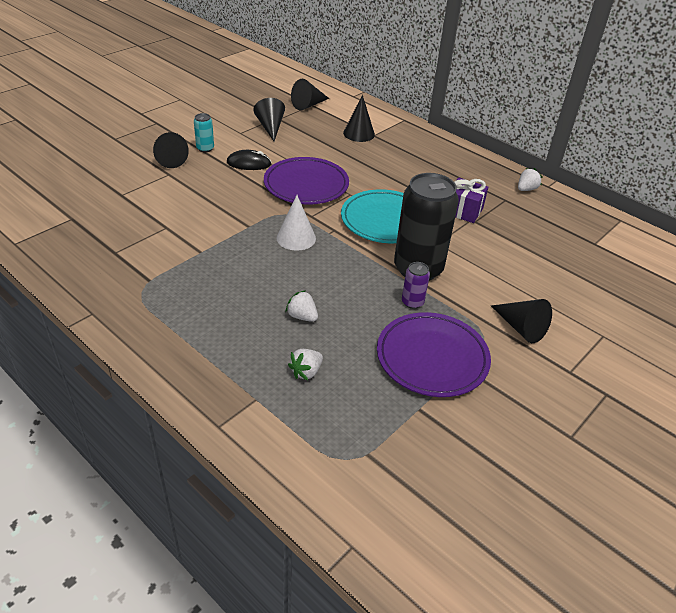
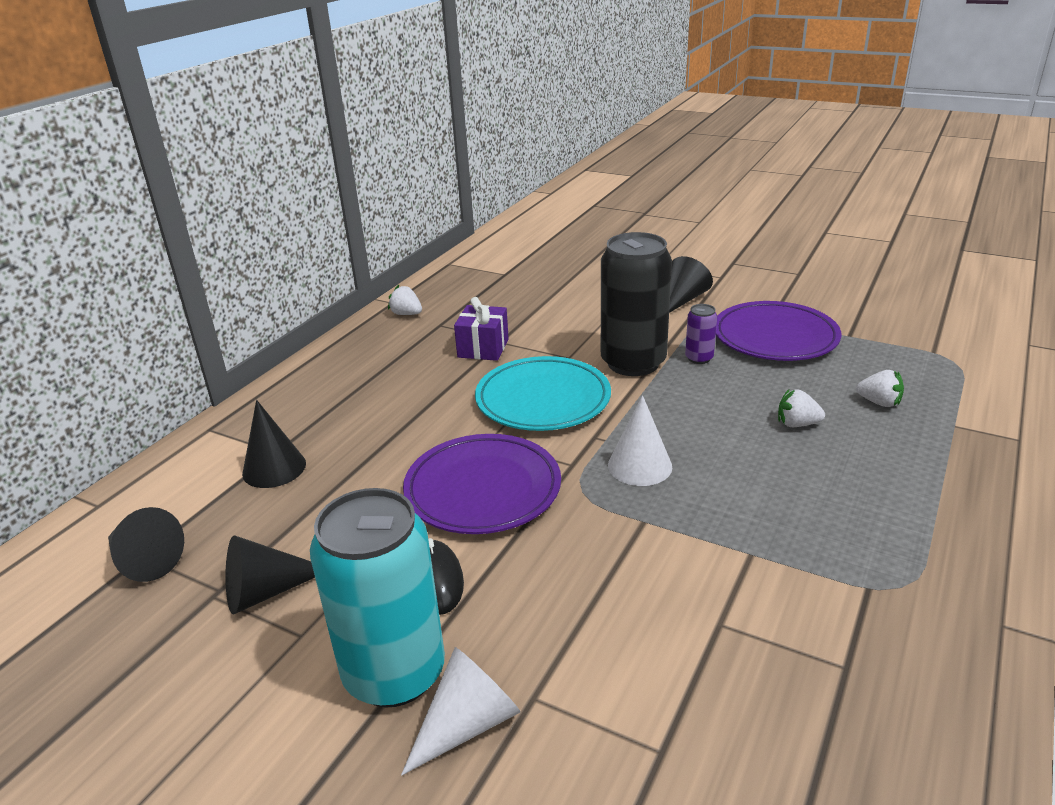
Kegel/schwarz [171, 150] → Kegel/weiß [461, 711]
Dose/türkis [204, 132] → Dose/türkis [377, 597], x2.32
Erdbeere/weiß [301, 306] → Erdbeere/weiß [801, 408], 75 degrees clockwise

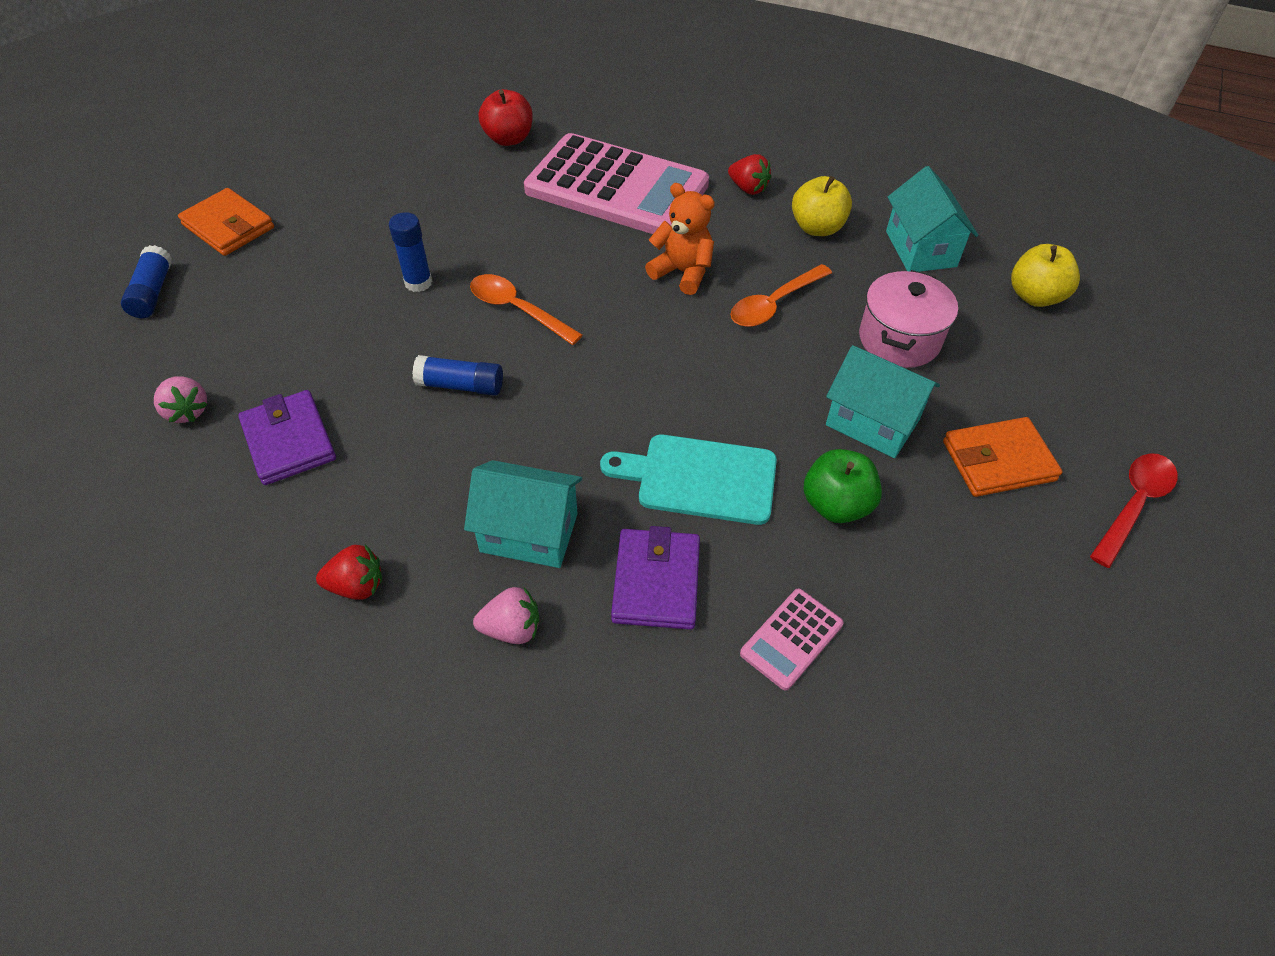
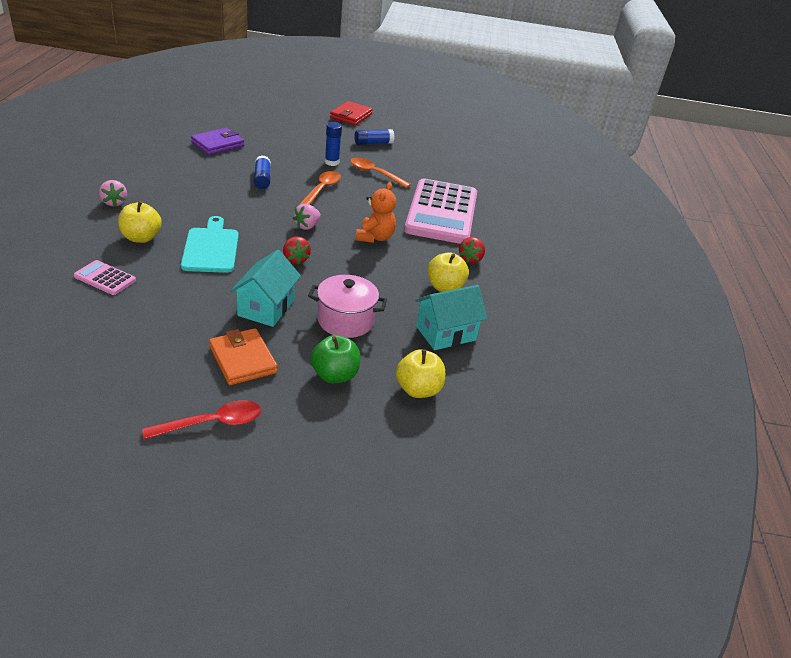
Klebestift/blau [146, 281] → Klebestift/blau [374, 137], shifted
Erdbeere/rosa [181, 399] → Erdbeere/rosa [306, 216], shifted
Geldbörse/orange [226, 222] → Geldbörse/rot [351, 113]
Erdbeere/rot [349, 572] → Erdbeere/rot [297, 251], shifted
Haus/türkis [523, 514] → -
Apfel/rot [505, 117] → -
Geldbörse/lila [655, 578] → Apfel/gelb [140, 222]
Löffel/orange [781, 295] → Löffel/orange [380, 172], shifted
Apfel/grün [843, 486] → Apfel/grün [335, 359], shifted
Löffel/rot [1134, 510] → Löffel/rot [201, 419], 45 degrees counterclockwise

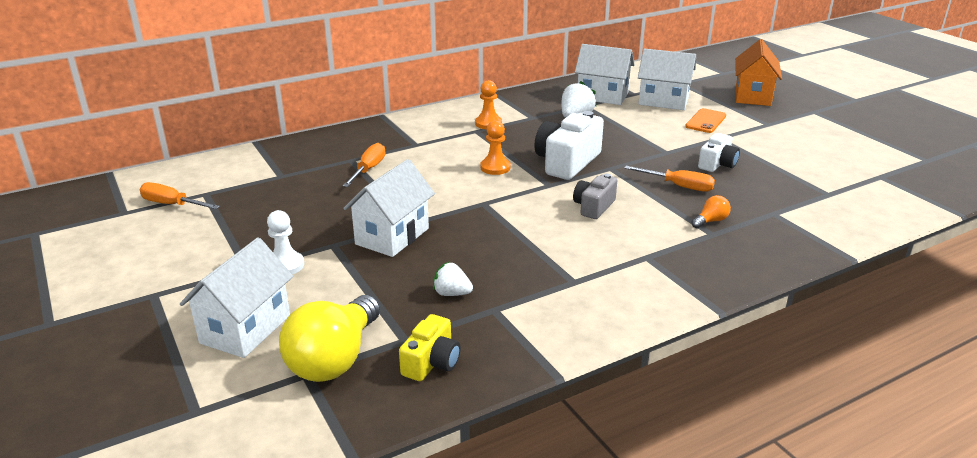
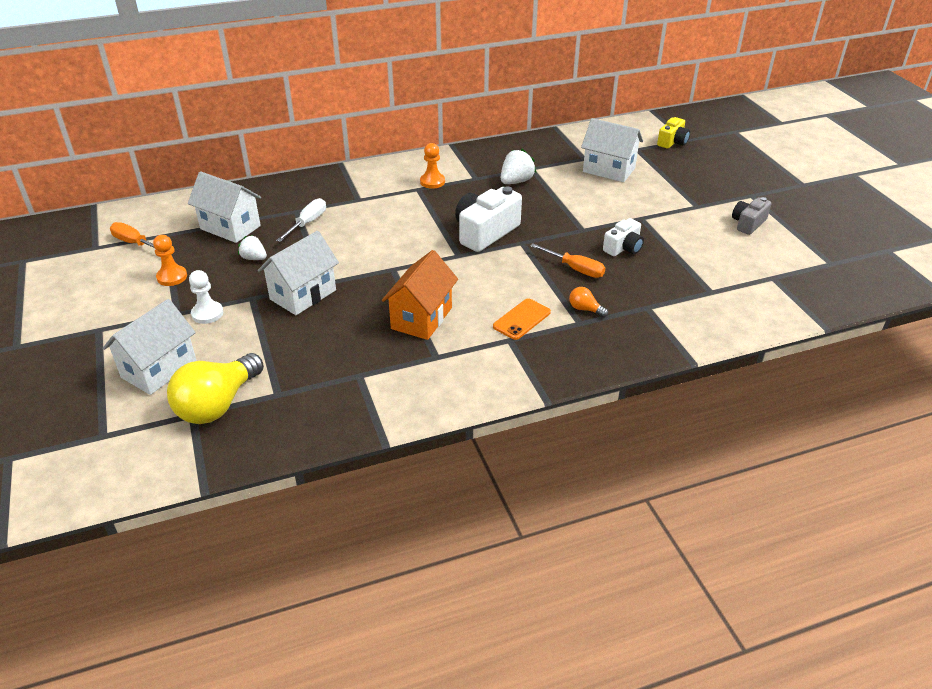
Schraubenzieher/orange [364, 165] → Schraubenzieher/weiß [301, 220]
Kamera/gelb [430, 347] → Kamera/gelb [673, 133], shifted
Erdbeere/weiß [453, 279] → Erdbeere/weiß [252, 247], shifted
Bauer/orange [495, 147] → Bauer/orange [170, 260], shifted
Kamera/grau [595, 196] → Kamera/grau [751, 216], shifted
Haus/weiß [604, 74] → Haus/weiß [224, 207], shifted
Handy/orange [705, 120] → Handy/orange [522, 319], shifted
Glühbirne/orange [711, 212] → Glühbirne/orange [588, 302], 120 degrees counterclockwise
Haus/orange [758, 72] → Haus/orange [420, 295], shifted

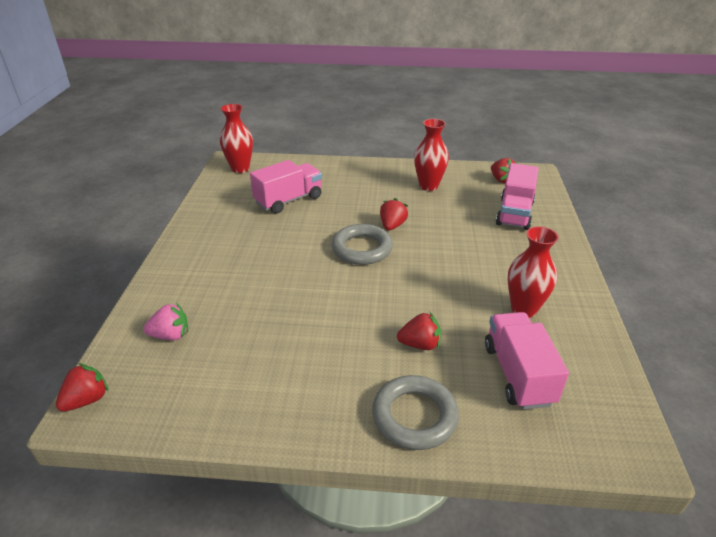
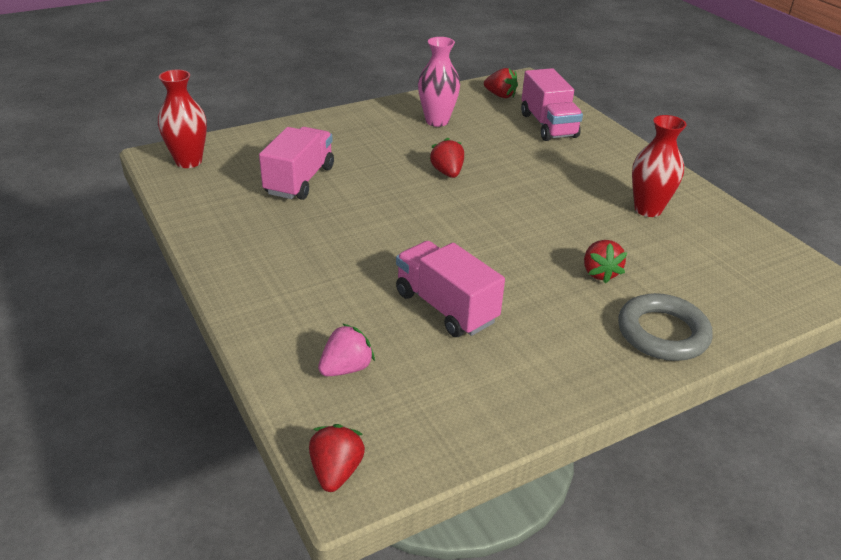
Ring/grau [362, 244] → -
Erdbeere/rot [419, 331] → Erdbeere/rot [605, 262], 120 degrees clockwise
Vase/rot [431, 155] → Vase/rosa [439, 82]
Lastwagen/rosa [527, 360] → Lastwagen/rosa [450, 289], shifted

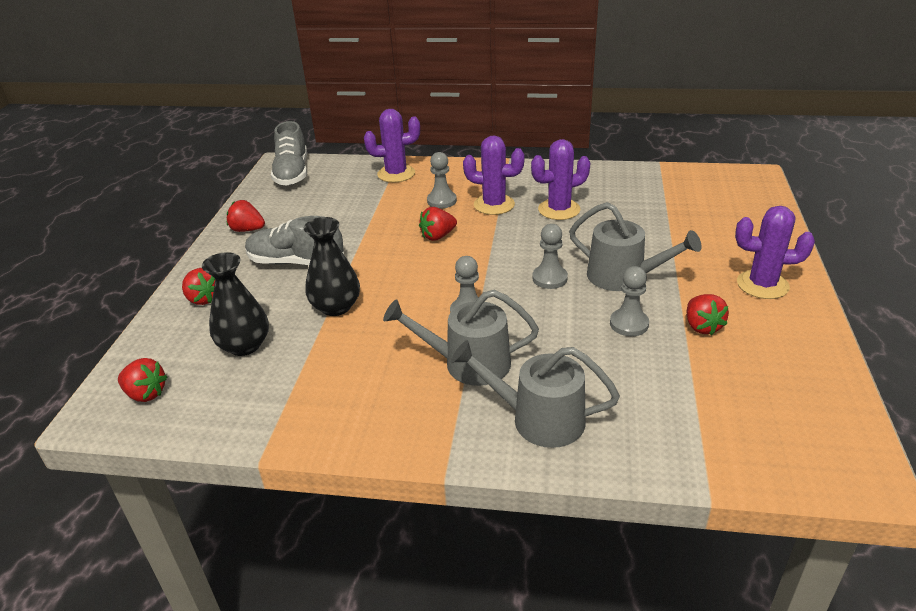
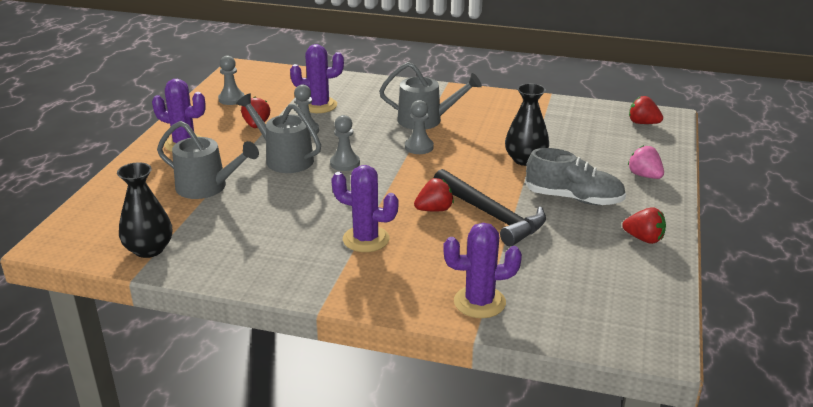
Erdbeere/rot [198, 286] → Erdbeere/rosa [646, 162]
Vase/schwarz [235, 304] → Vase/schwarz [144, 210], shifted
Schuh/grau [289, 153] → -
Bauer/grau [442, 180] → Bauer/grau [231, 80], shifted
Gießkanne/grau [535, 394] → Gießkanne/grau [208, 160], shifted
Kaktus/lila [561, 179] → Kaktus/lila [317, 78], shifted
- → Hammer/schwarz [490, 207]

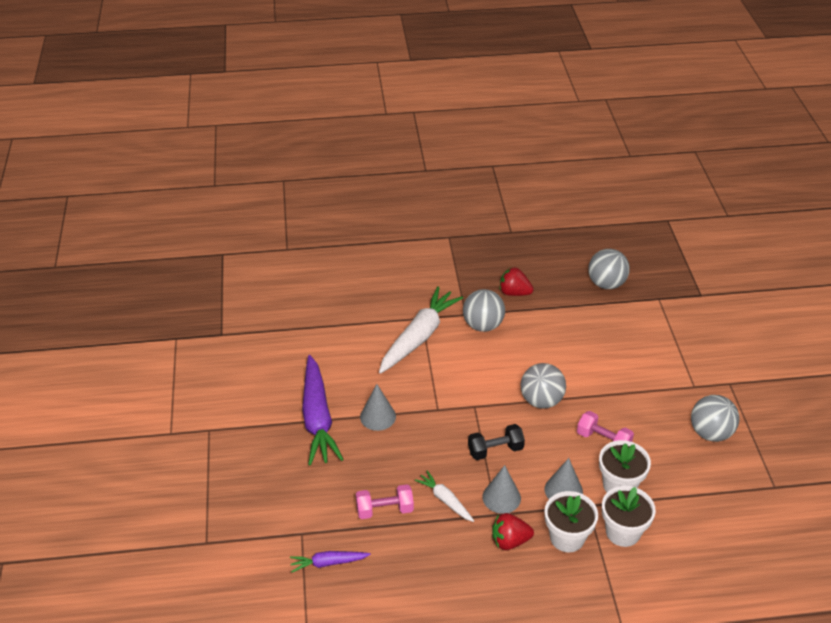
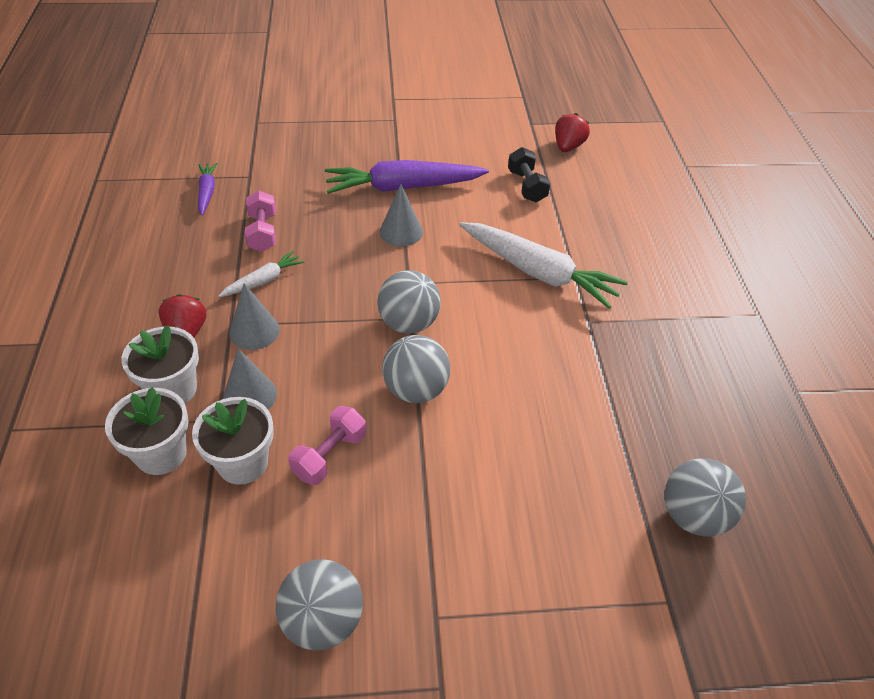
Ball/grau [484, 310] → Ball/grau [409, 301], shifted
Hantel/schwarz [496, 442] → Hantel/schwarz [529, 174], shifted
Erdbeere/rot [516, 281] → Erdbeere/rot [572, 132], shifted

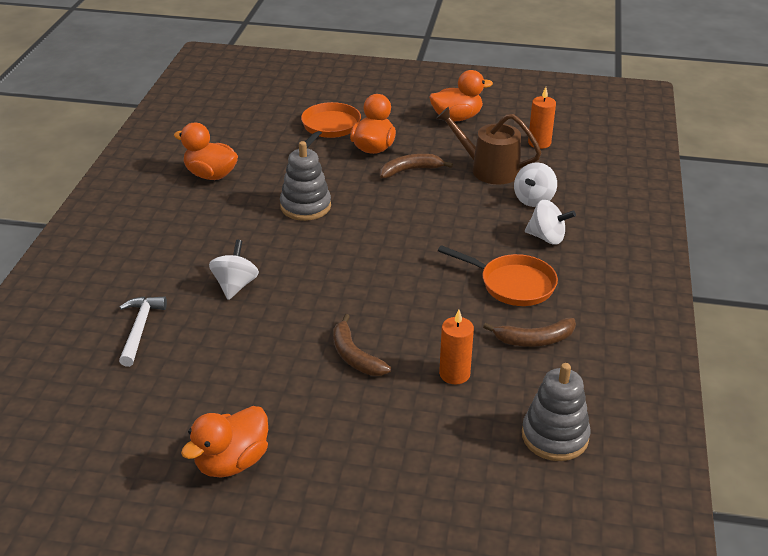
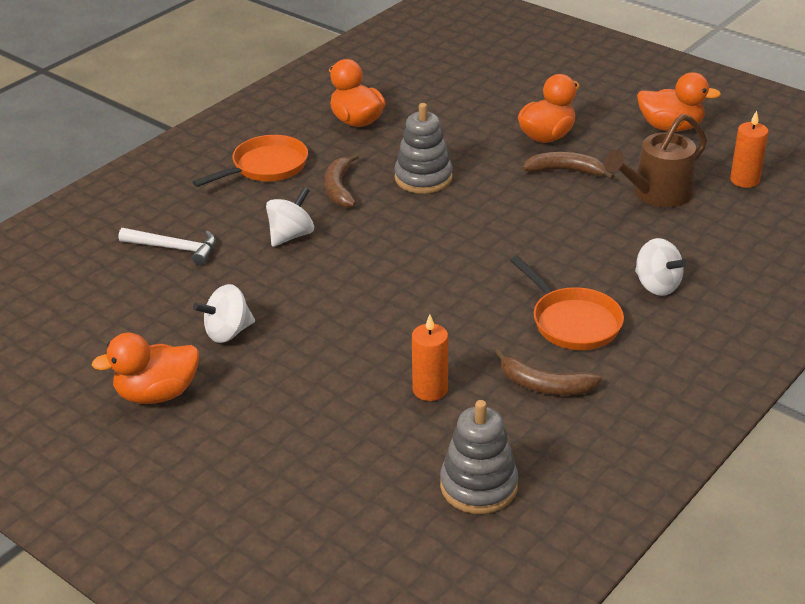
Hammer/weiß [143, 331] → Hammer/weiß [167, 246], 75 degrees clockwise
Pfanne/orange [331, 125] → Pfanne/orange [250, 161], shifted
Banane/braun [362, 345] → Banane/braun [342, 181], shifted
Gießkanne/braun [488, 146] → Gießkanne/braun [655, 160], 90 degrees counterclockwise
Kreisel/weiß [535, 184] → Kreisel/weiß [224, 313], shifted

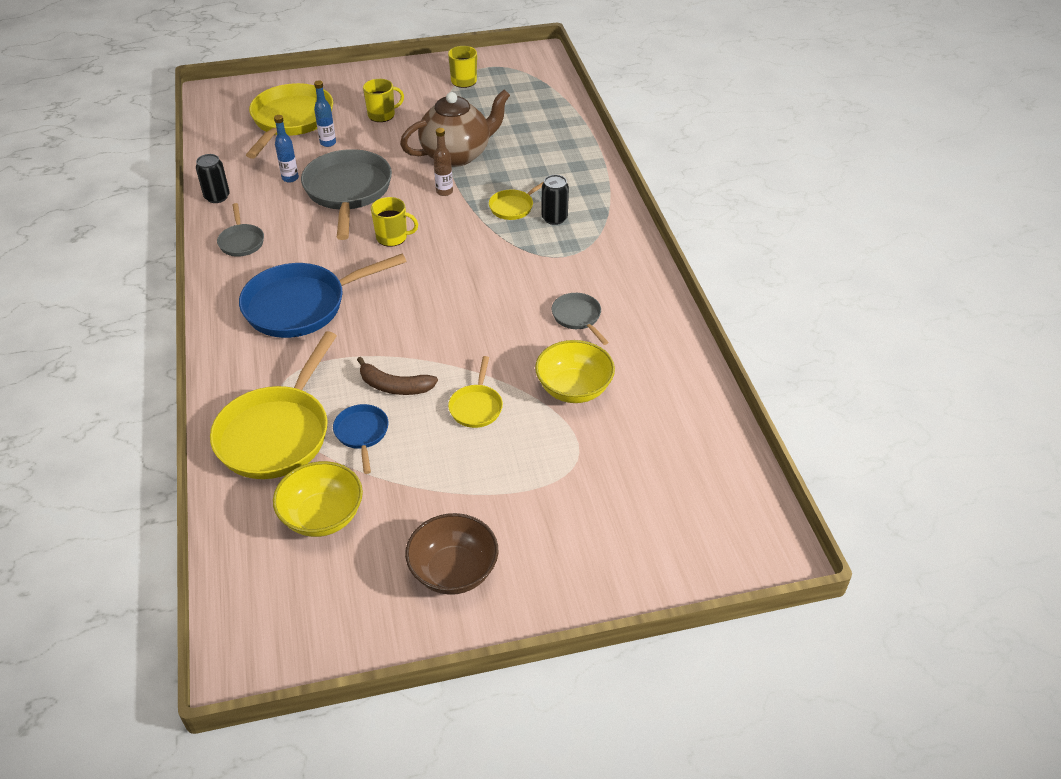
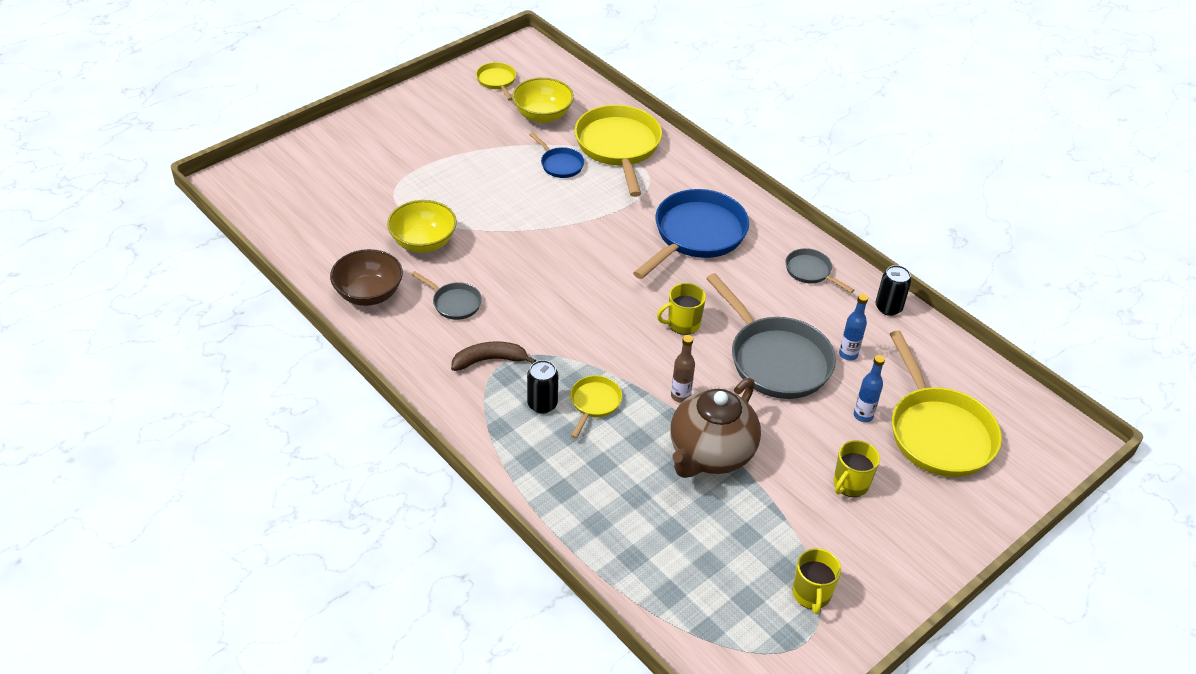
Banane/braun [397, 376] → Banane/braun [493, 356], shifted
Schüssel/braun [451, 554] → Schüssel/braun [366, 277], shifted
Pfanne/gelb [475, 392] → Pfanne/gelb [496, 81], shifted

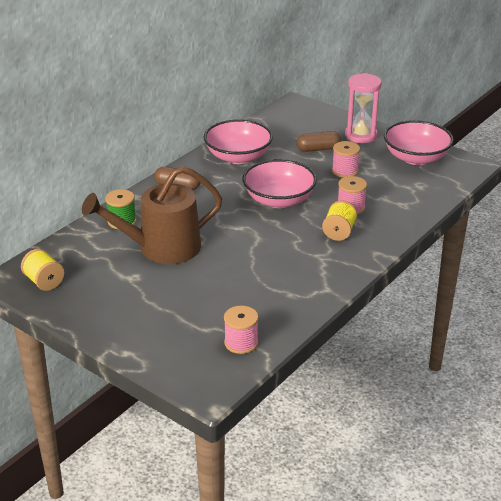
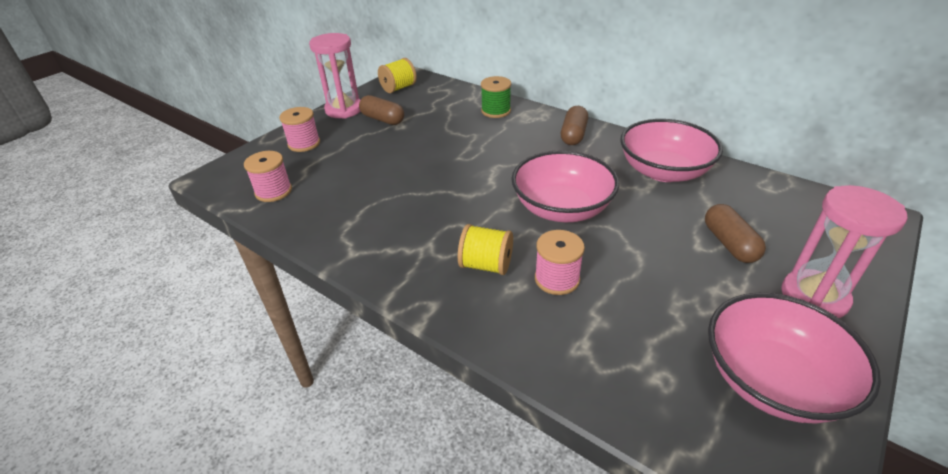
Gießkanne/braun [152, 215] → -
Garnrolle/rosa [346, 159] → Garnrolle/rosa [299, 129], shifted
- → Sanduhr/rosa [335, 76]
- → Kapsel/braun [381, 110]

